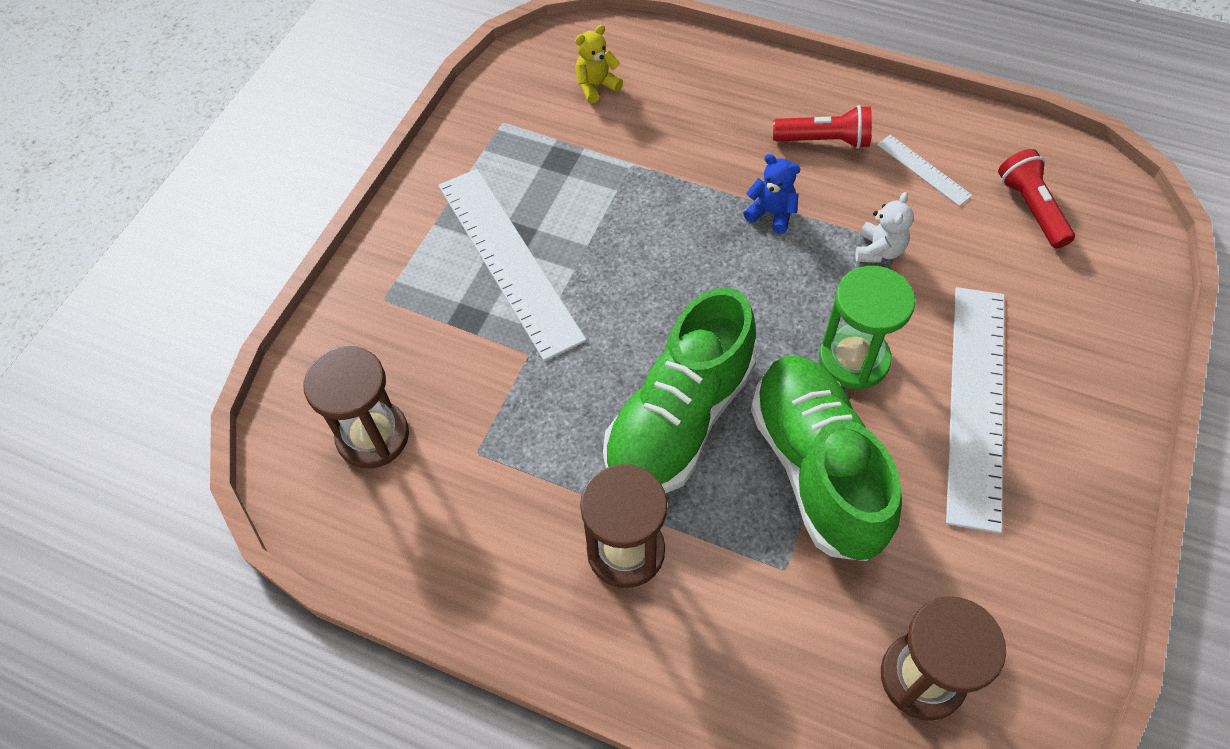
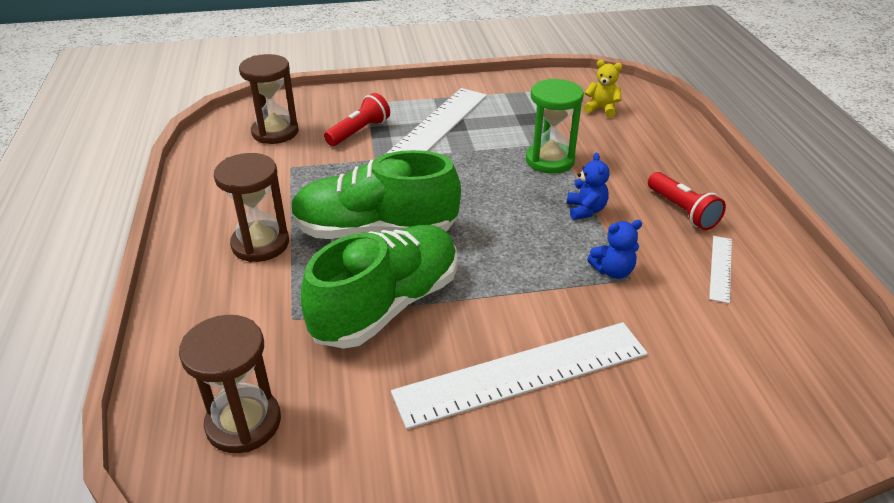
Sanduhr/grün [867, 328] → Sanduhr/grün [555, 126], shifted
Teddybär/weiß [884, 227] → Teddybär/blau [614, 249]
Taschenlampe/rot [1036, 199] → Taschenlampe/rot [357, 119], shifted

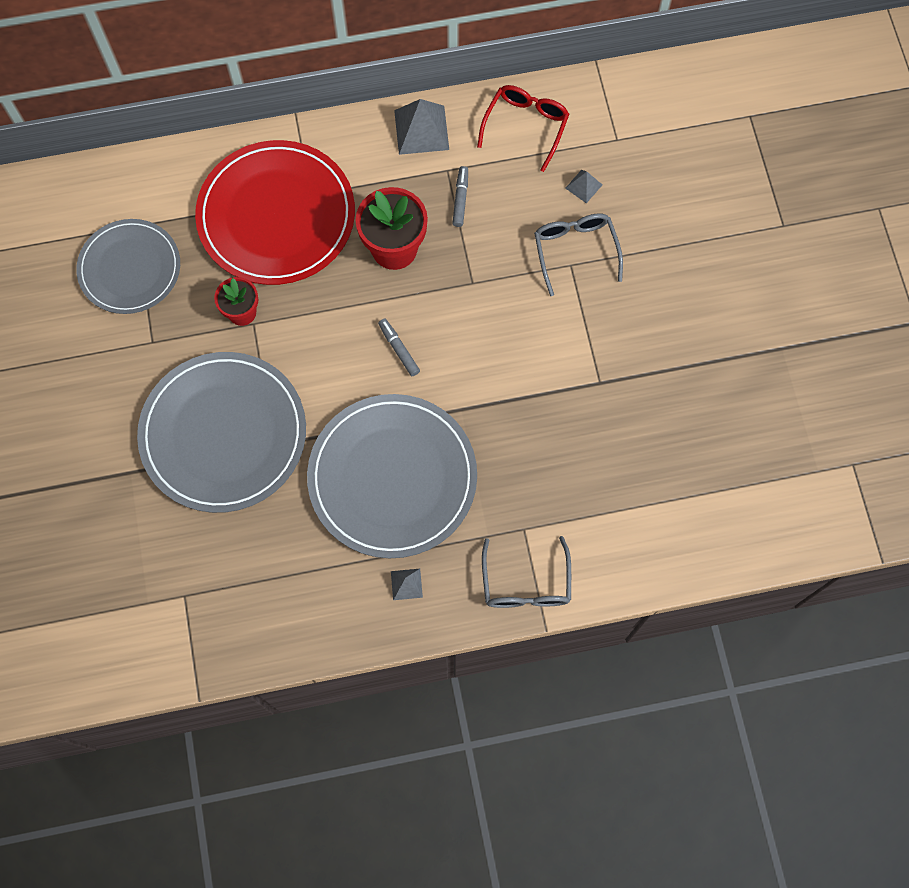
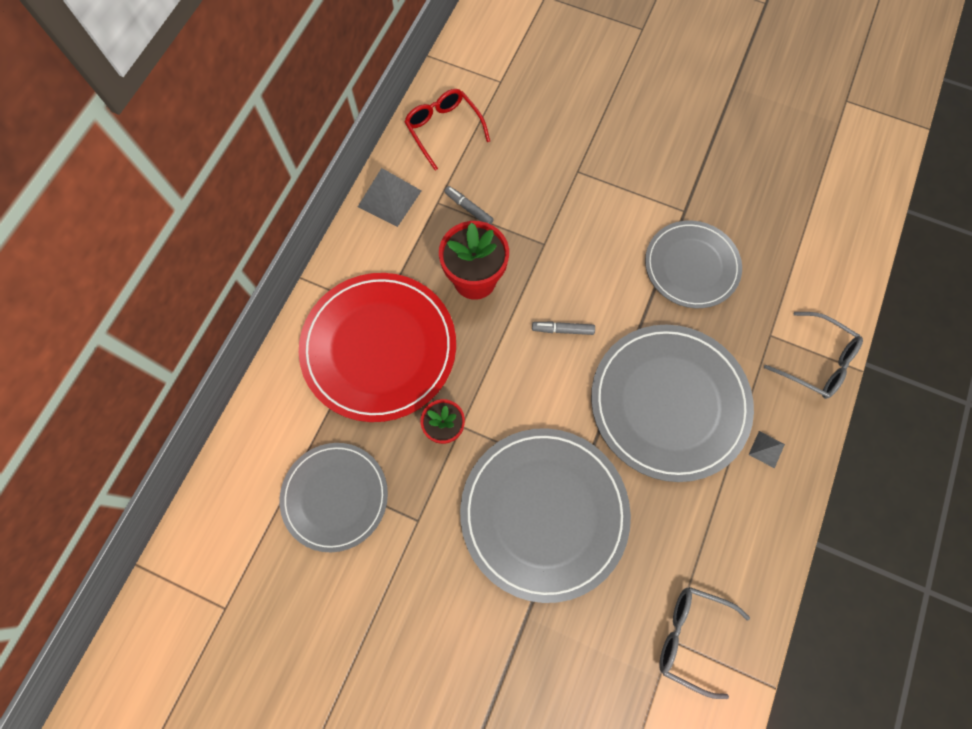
Brille/grau [578, 254] → Brille/grau [704, 643], shifted
Pyramide/grau [583, 186] → -
- → Teller/grau [693, 264]

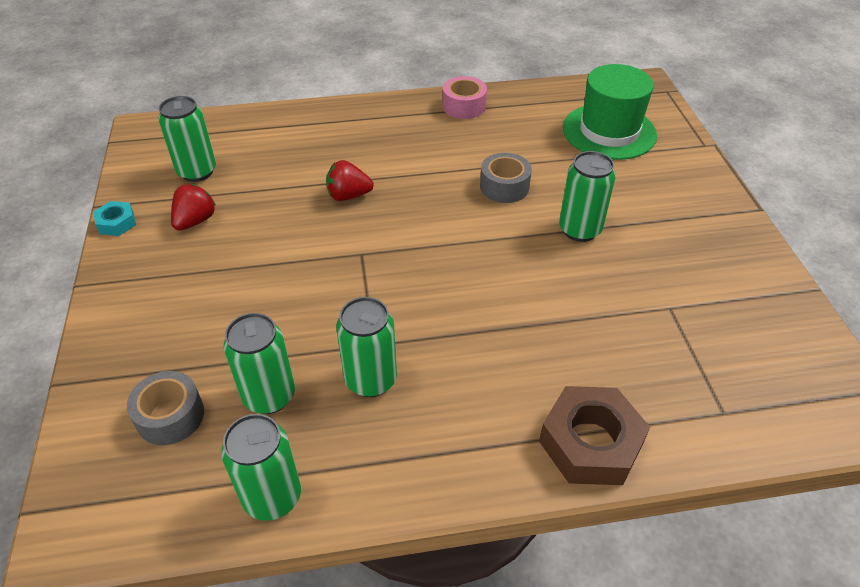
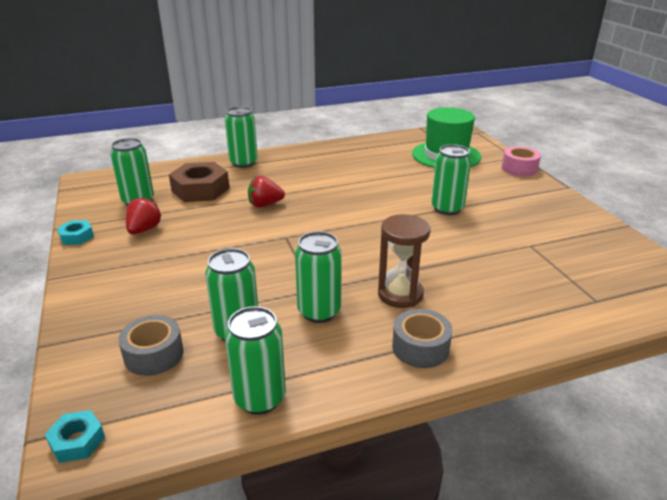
Klebeband/rosa [465, 97] → Klebeband/rosa [521, 161], shifted
Klebeband/grau [506, 178] → Klebeband/grau [422, 338], shifted
Sechskantmutter/braun [594, 435] → Sechskantmutter/braun [199, 182], shifted
- → Sechskantmutter/türkis [75, 436]
- → Dose/grün [241, 137]
- → Sanduhr/braun [404, 261]

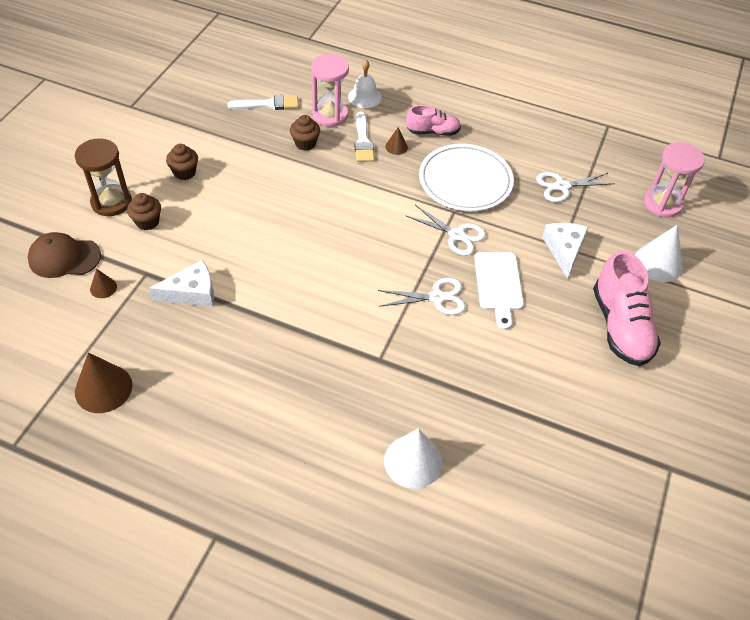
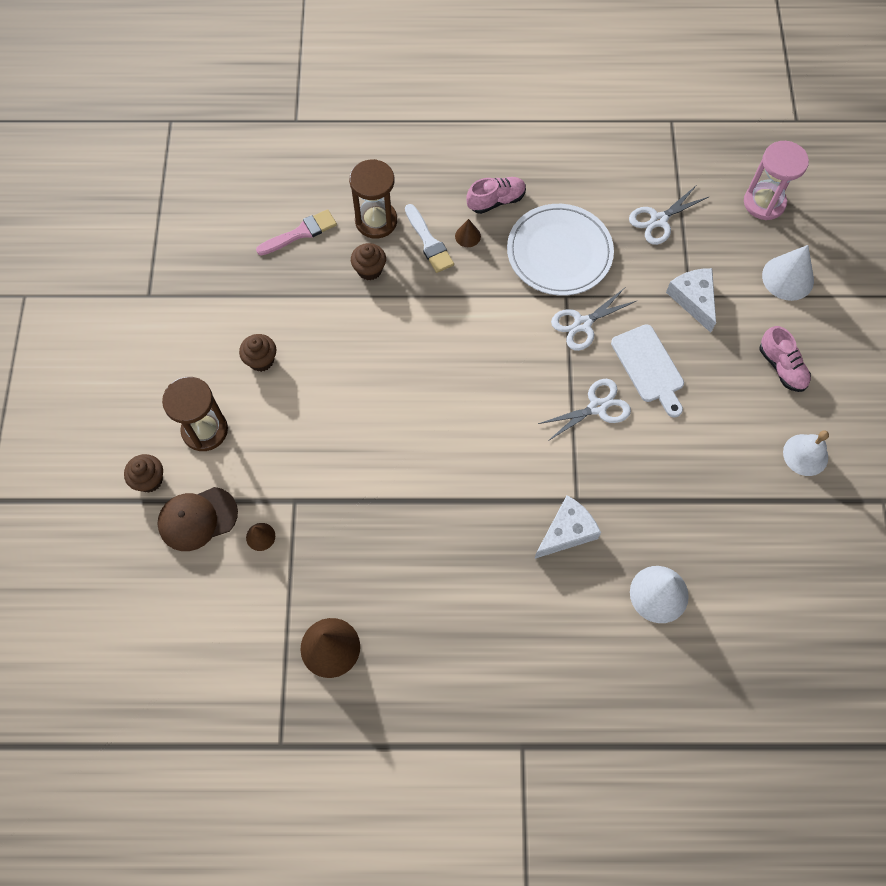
Muffin/braun [144, 211] → Muffin/braun [143, 473], shifted
Käse/weiß [181, 283] → Käse/weiß [567, 527], shifted
Pinsel/weiß [263, 102] → Pinsel/rosa [296, 232]
Sanduhr/rosa [330, 90] → Sanduhr/braun [373, 199]
Glocke/weiß [365, 84] → Glocke/weiß [806, 453], shifted
Schere/weiß [446, 230] → Schere/weiß [594, 319], 135 degrees clockwise
Schuh/rosa [627, 308] → Schuh/rosa [785, 359], x0.58

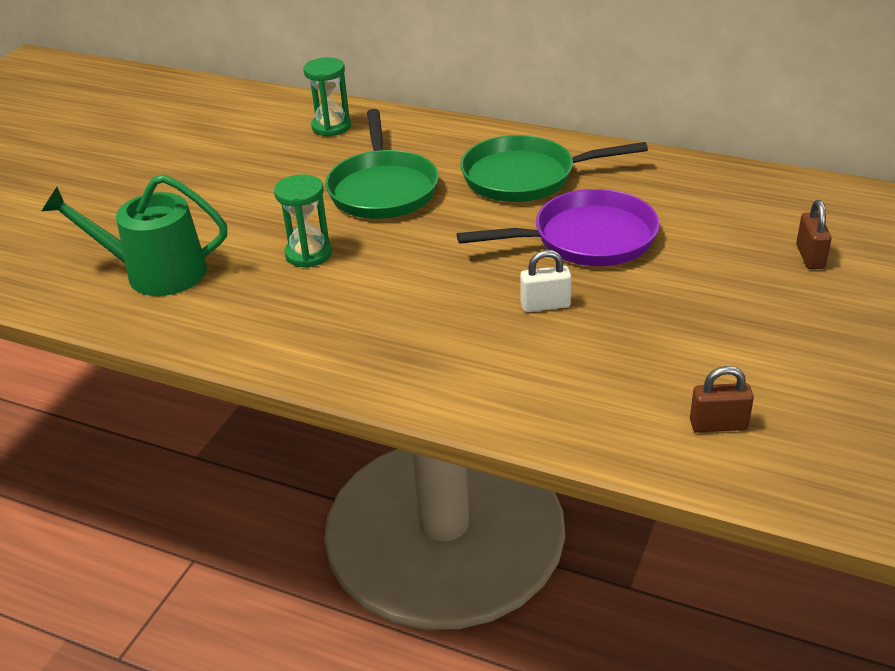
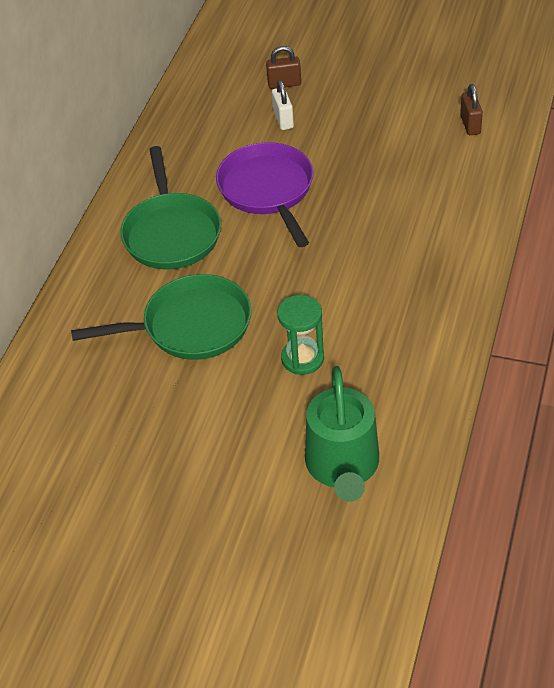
Sanduhr/grün [327, 97] → -
Vorhängeschloss/weiß [545, 281] → Vorhängeschloss/weiß [283, 105], shifted

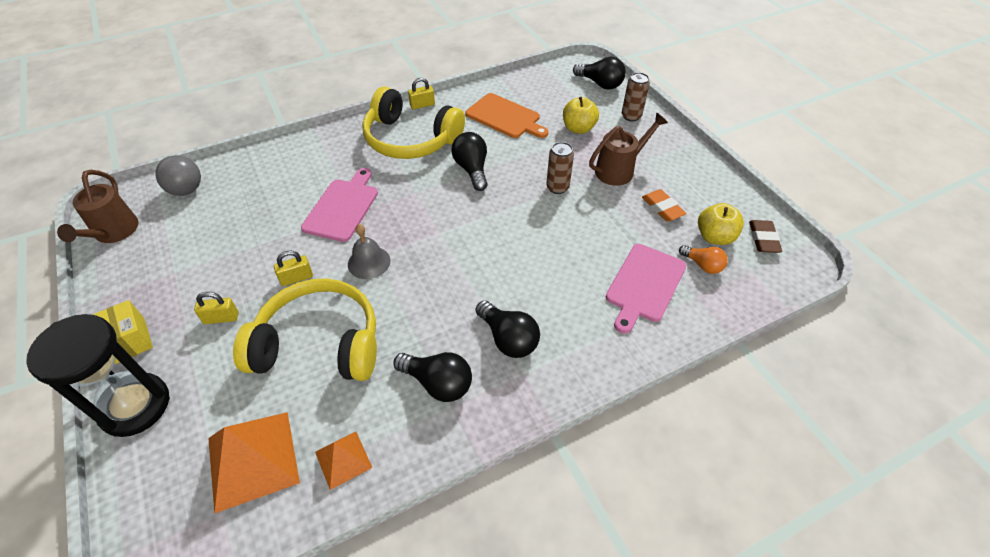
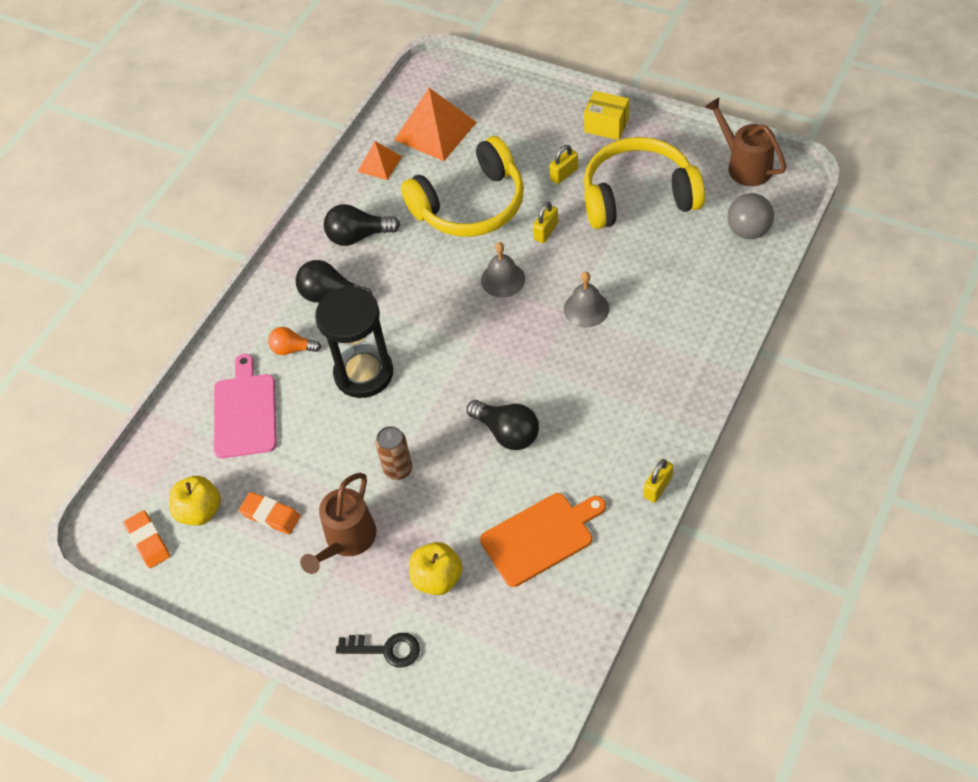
Sanduhr/schwarz [98, 375] → Sanduhr/schwarz [354, 342], shifted
Schneidebrett/rosa [339, 205] → Glocke/grau [586, 300]
Kopfhörer/gelb [413, 122] → Kopfhörer/gelb [644, 183], shifted
Schneidebrett/orange [507, 115] → Schneidebrett/orange [543, 540], 150 degrees clockwise
Glühbirne/schwarz [599, 73] → -
Dose/braun [636, 97] → Schlüssel/schwarz [378, 650]
Glühbirne/orange [703, 259] → Glühbirne/orange [294, 341], shifted
Radiergummi/braun [765, 236] → Radiergummi/orange [146, 539]

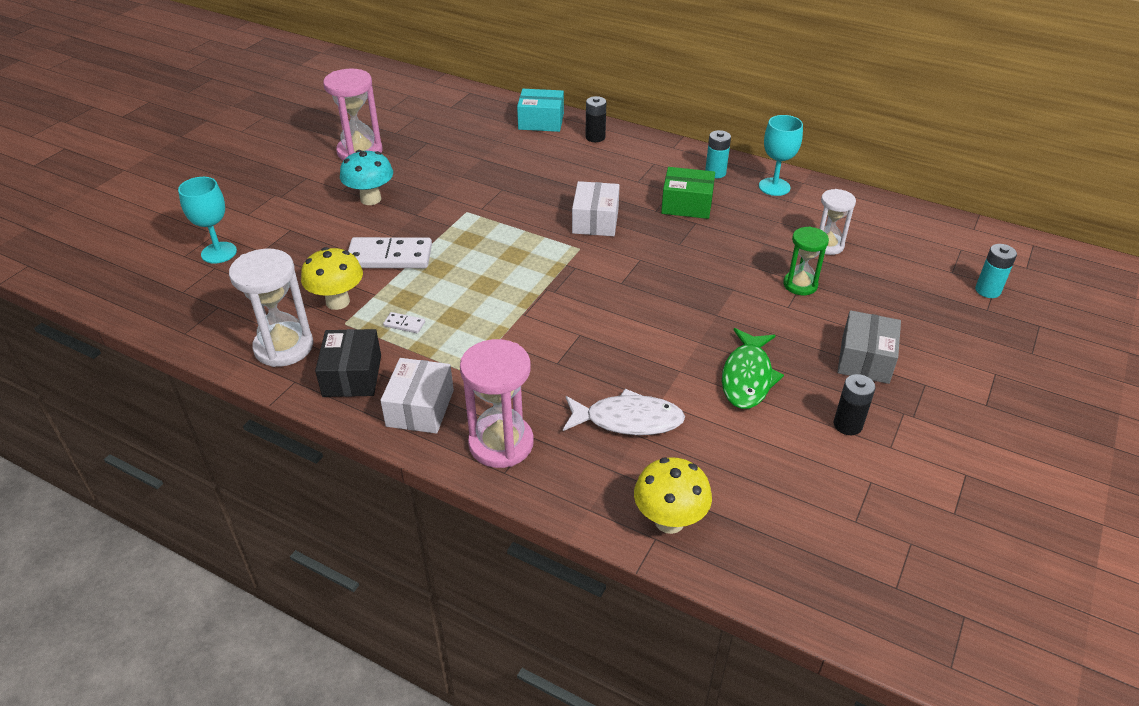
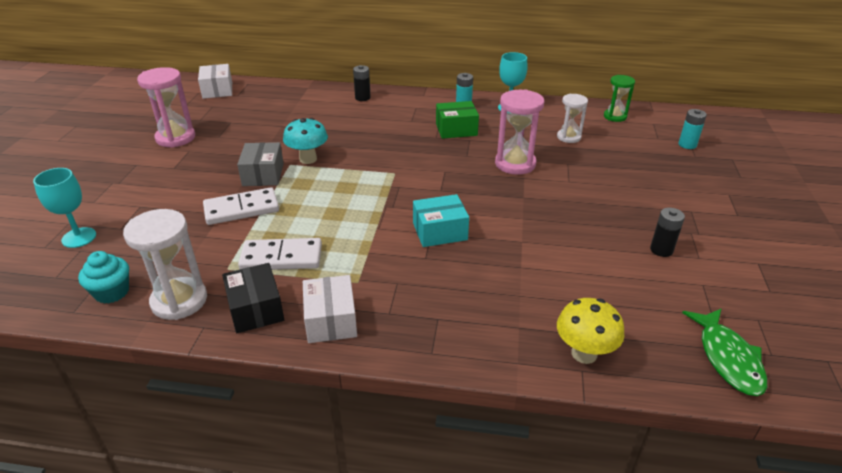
Pilz/gelb [332, 278] → -
Pilz/türkis [366, 177] → Pilz/türkis [305, 141], shifted
Dominostein/weiß [404, 322] → Dominostein/weiß [280, 254], x2.33
Sanduhr/rosa [497, 403] → Sanduhr/rosa [519, 132], shifted
Schachtel/türkis [540, 110] → Schachtel/türkis [441, 220], shifted
Fisch/weiß [624, 412] → -
Schachtel/weiß [596, 208] → Schachtel/weiß [215, 81], shifted
Fisch/grün [753, 368] → Fisch/grün [724, 352], shifted
Sanduhr/grün [806, 261] → Sanduhr/grün [619, 98], shifted
Schachtel/grau [869, 347] → Schachtel/grau [260, 164], shifted
- → Muffin/türkis [103, 277]

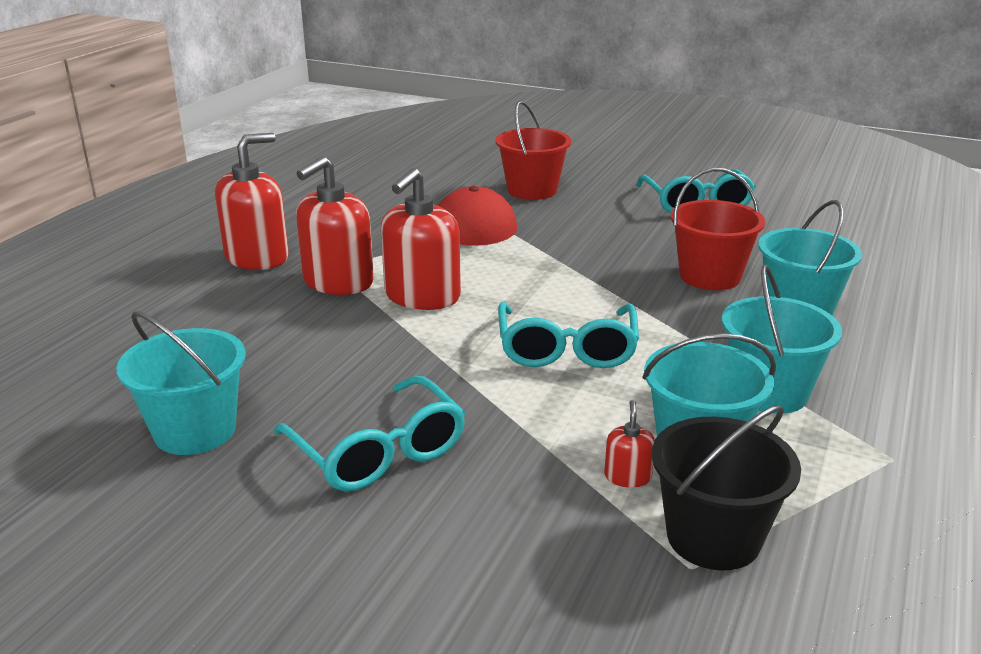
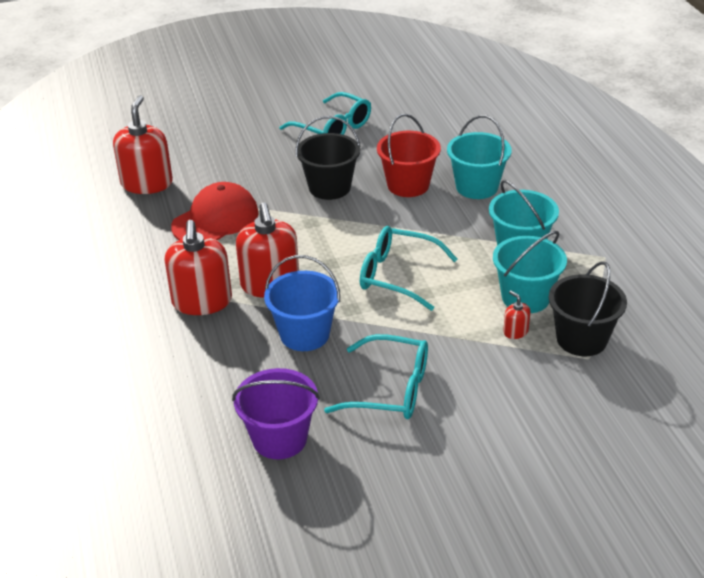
Eimer/türkis [181, 383] → Eimer/lila [276, 413]
Seifenspender/rot [252, 201] → Seifenspender/rot [143, 144], shifted
Eimer/rot [533, 150] → -
Brille/türkis [568, 335] → Brille/türkis [408, 268], 150 degrees clockwise
- → Eimer/blau [302, 303]
- → Eimer/schwarz [328, 158]

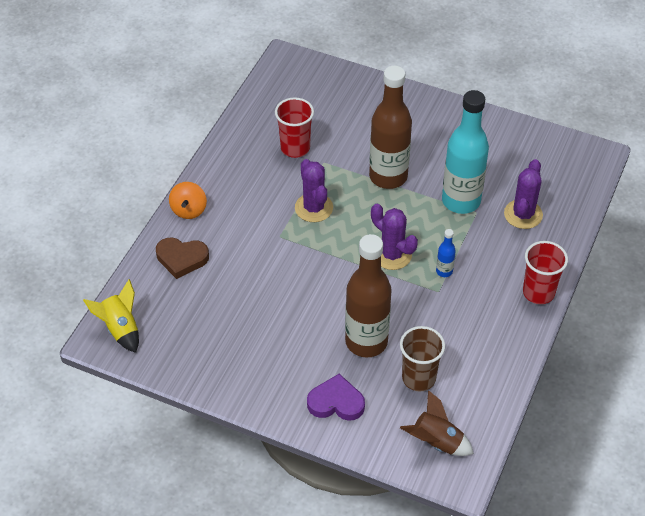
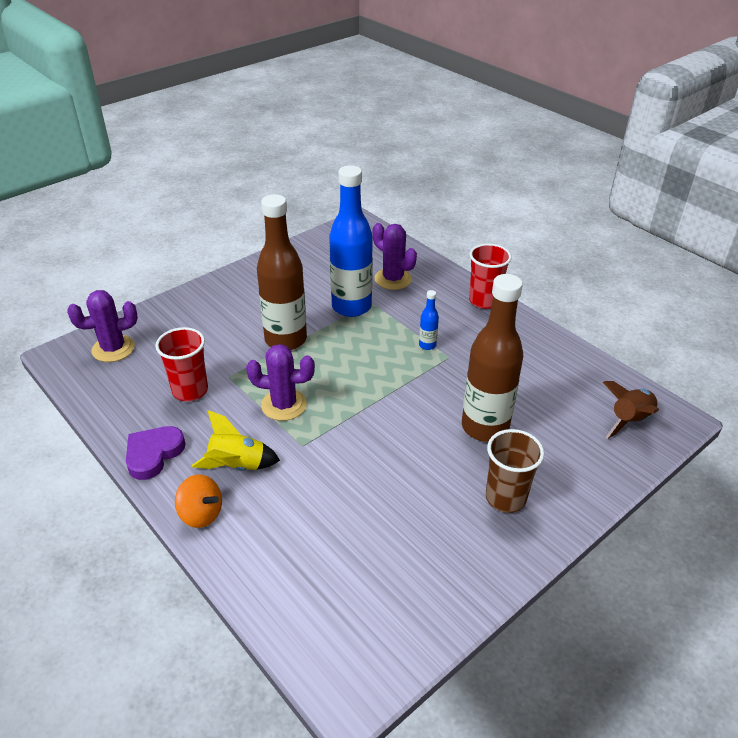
Rakete/gelb [111, 316] → Rakete/gelb [236, 440], shifted
Herz/braun [182, 258] → -
Herz/lila [336, 397] → Herz/lila [155, 453], shifted
Kaktus/lila [394, 237] → Kaktus/lila [102, 326], shifted
Becher/braun [422, 359] → Becher/braun [515, 471], shifted
Flasche/türkis [465, 152] → Flasche/blau [351, 241]

